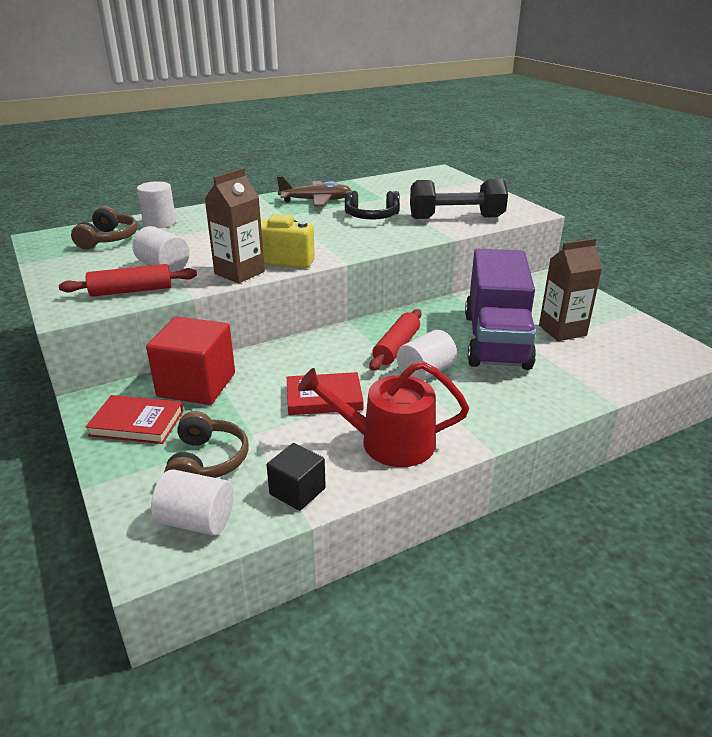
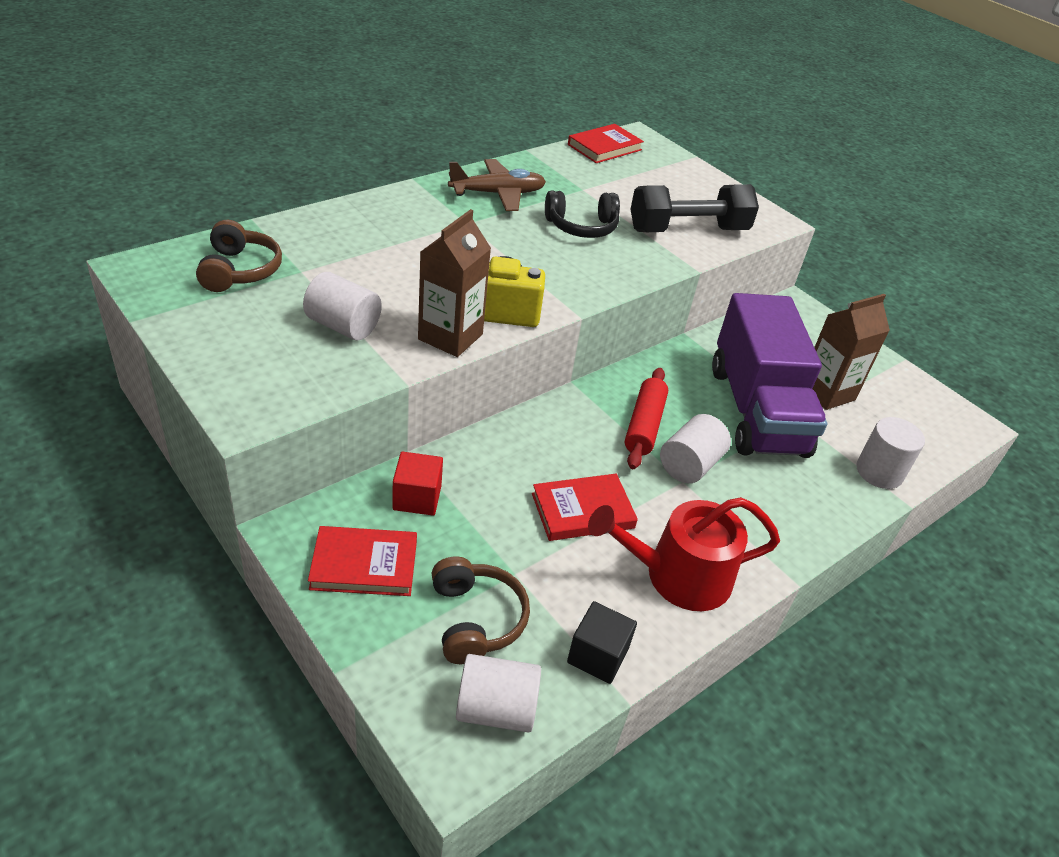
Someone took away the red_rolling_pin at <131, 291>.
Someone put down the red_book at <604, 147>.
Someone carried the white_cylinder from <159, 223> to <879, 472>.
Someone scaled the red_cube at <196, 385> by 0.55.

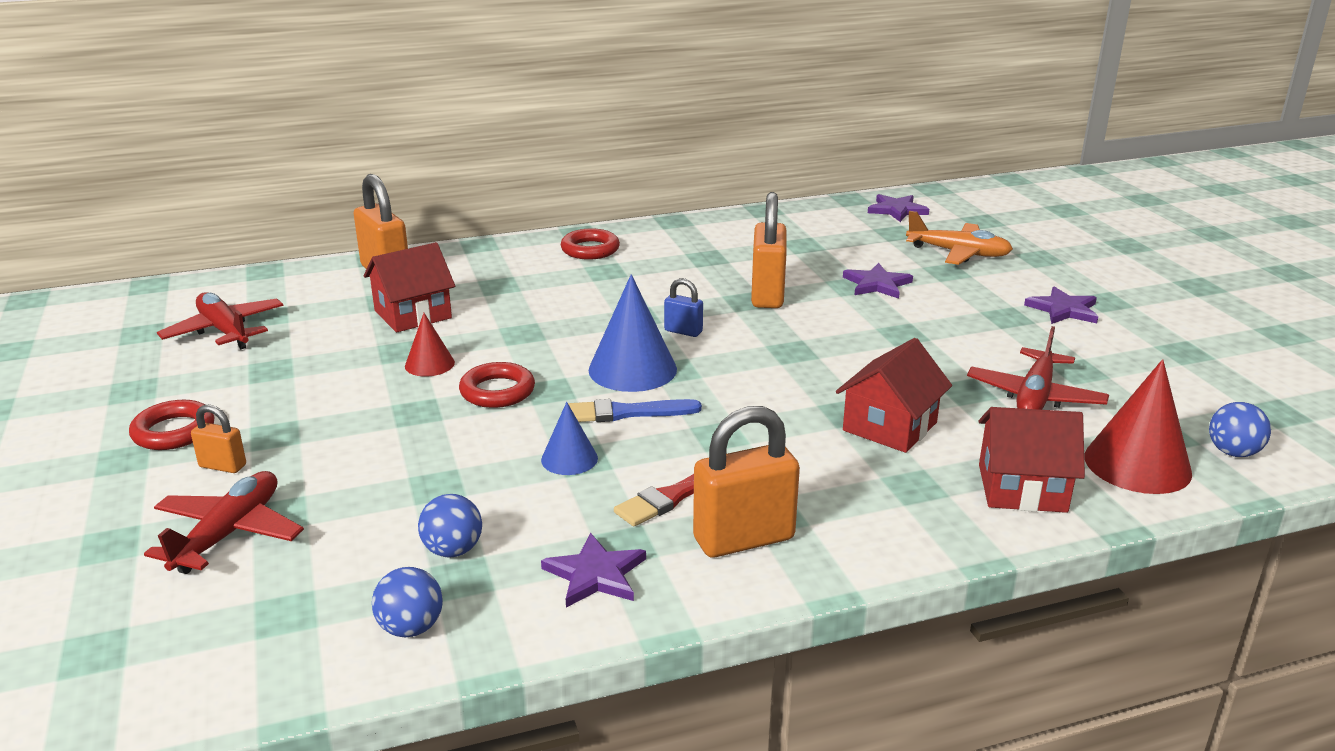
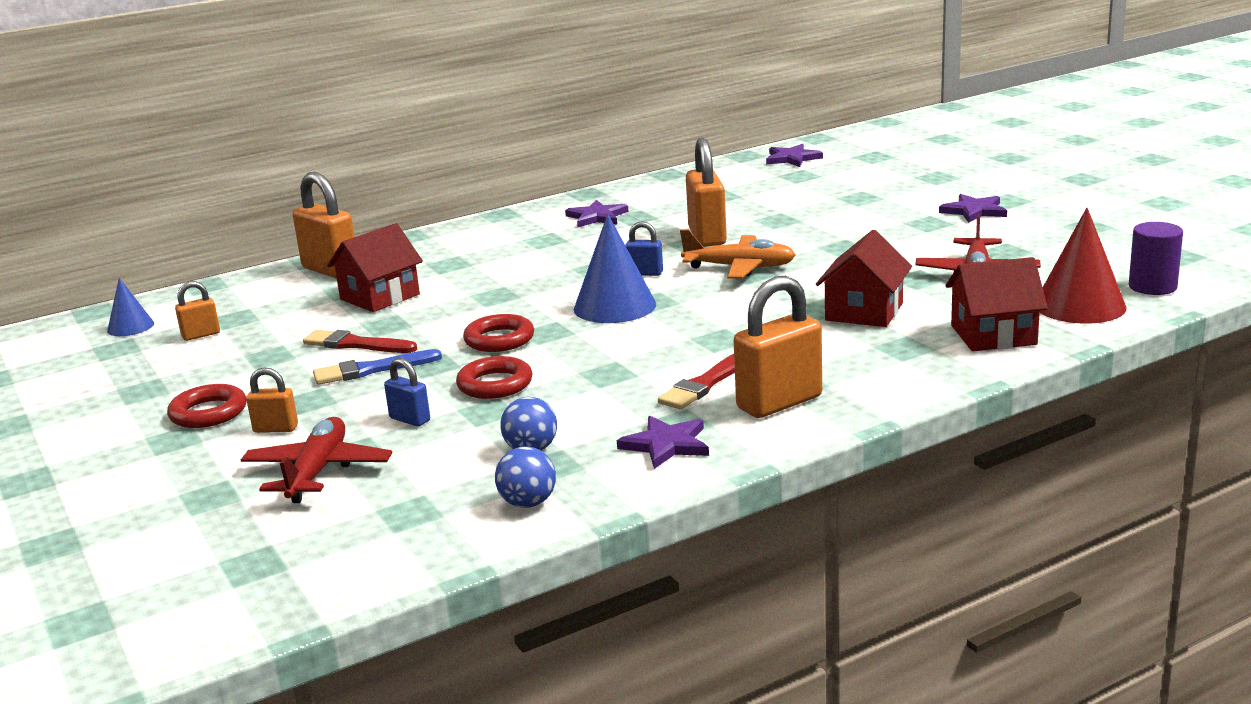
Someone took away the red_cone at <429, 364>.
Someone put down the red_brush at <356, 344>.
Someone put down the blue_padlock at <410, 419>.
Someone carried the blue_cone from <569, 459> to <130, 327>.
Someone carried the red_ring from <590, 249> to <495, 384>.
Someone carried the blue_brush from <627, 413> to <371, 370>.
Someone carried the purple_star from <877, 284> to <597, 217>.
Someone carried the orange_plane from <958, 253> to <739, 268>.
Someone swapped the red_plane at <225, 331> for the orange_padlock at <201, 335>.
Someone swapped the blue_ball at <1233, 452> for the purple_cylinder at <1152, 287>.

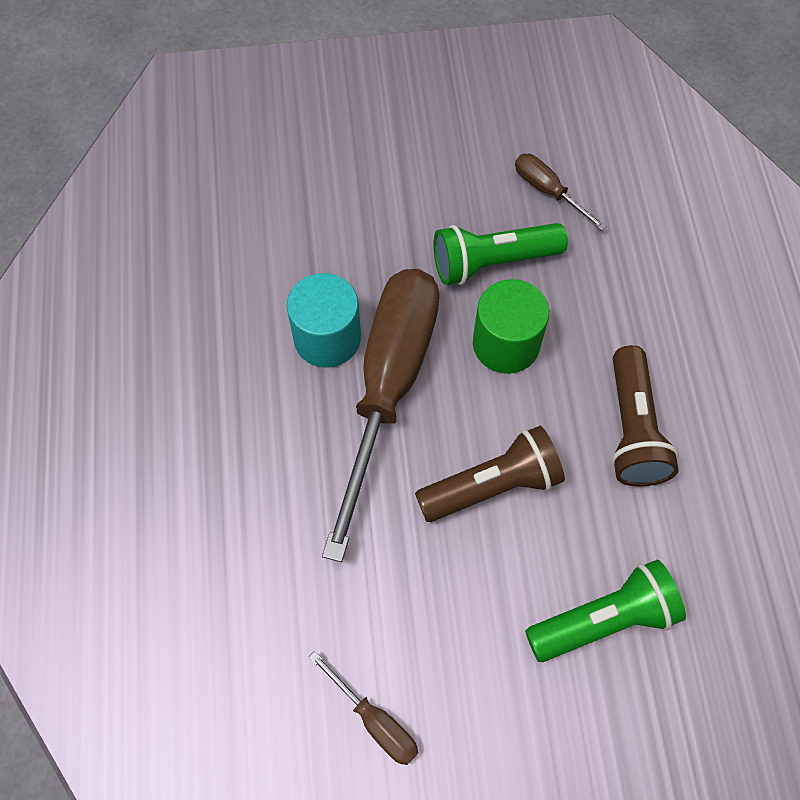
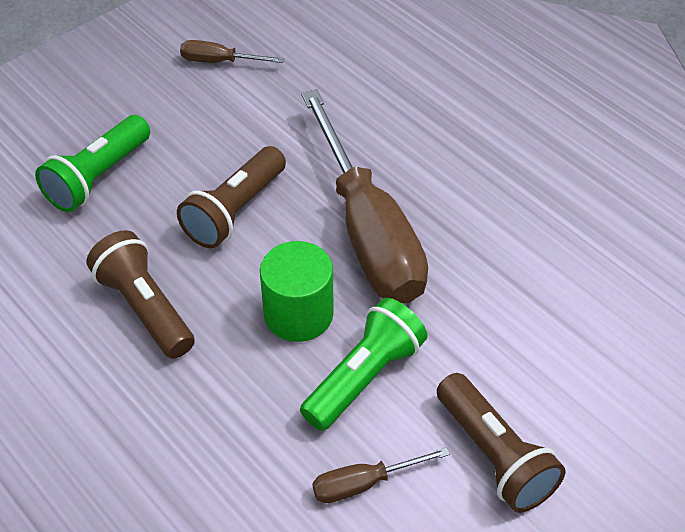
Someone took away the turquoise_cylinder at <327, 338>.
Someone put down the brown_flashlight at <494, 455>.
Someone rotated the brown_screwdriver at <548, 191> by 150 degrees clockwise.

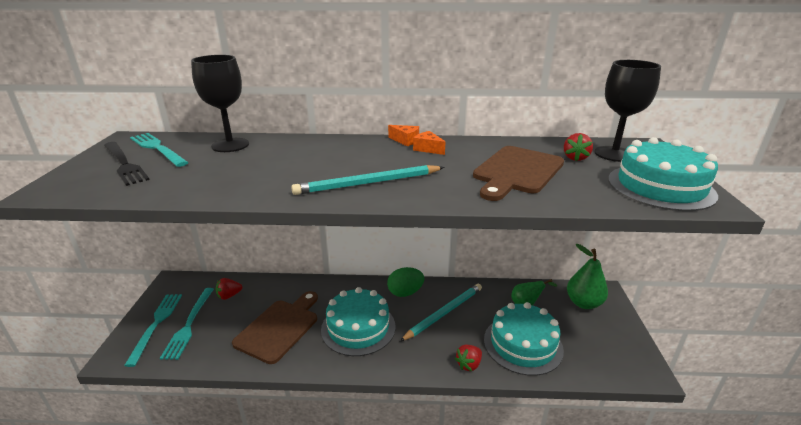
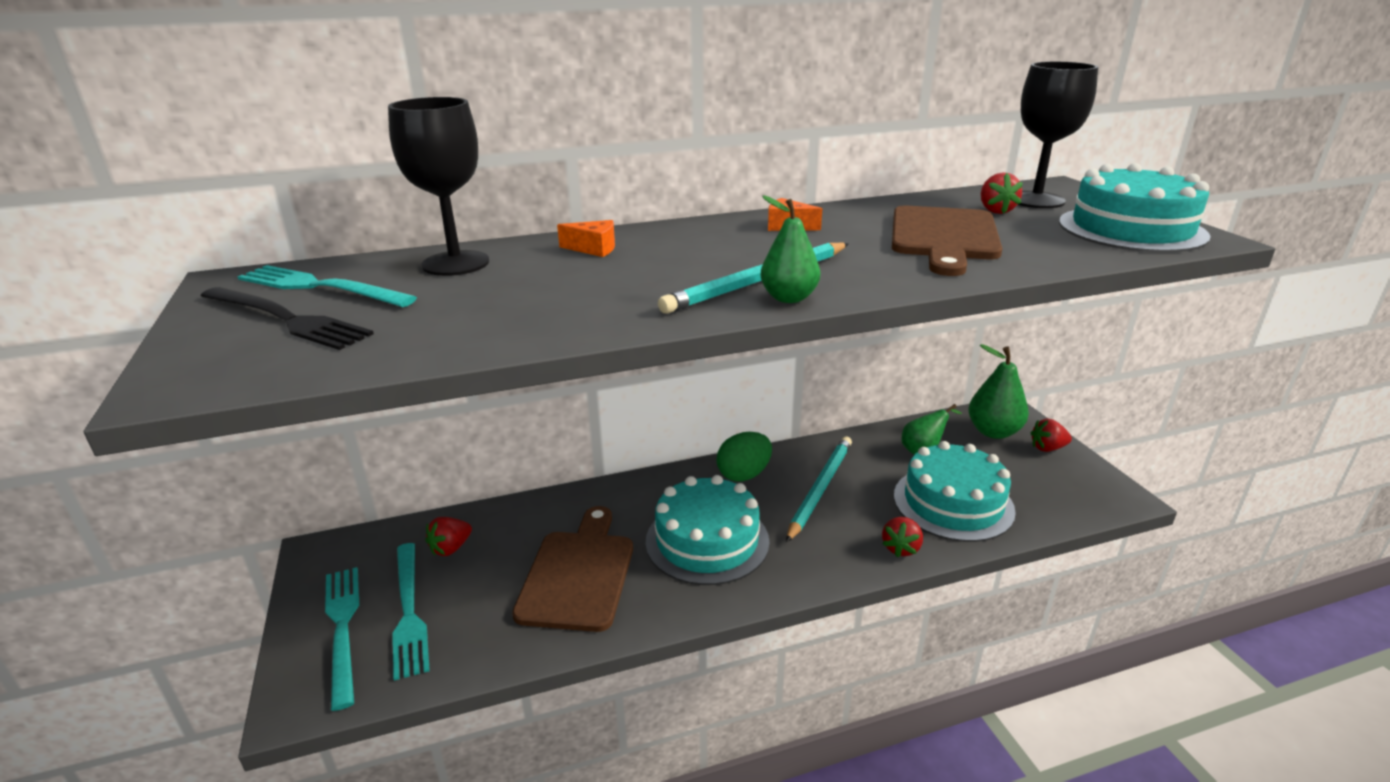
Someone put down the green_pear at <789, 298>.
Someone put down the red_strawberry at <1047, 448>.
Someone carried the orange_cheese from <405, 141> to <594, 248>.

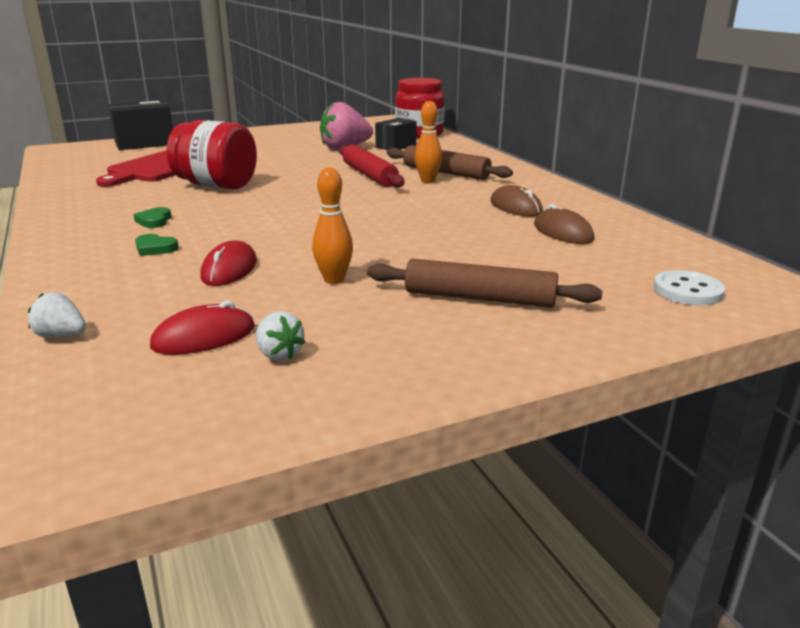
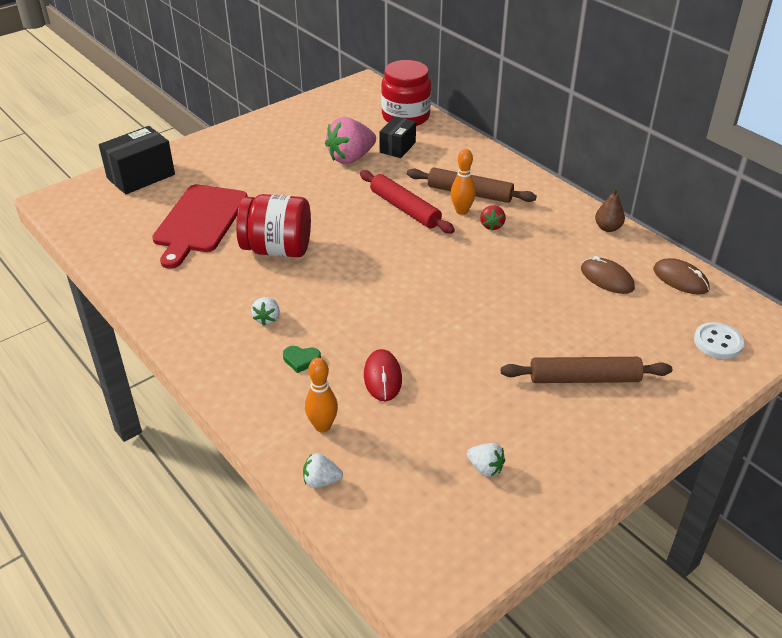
Someone took away the red_mouse at <204, 337>.
Someone put down the red_strawberry at <492, 225>.
Someone put down the brown_pear at <607, 228>.
Someone carried the orange_bowling_pin from <334, 280> to <322, 426>.
Someone carried the brown_mouse from <515, 207> to <680, 279>.
Someone swapped the green_heart at <154, 221> for the white_strawberry at <267, 319>.

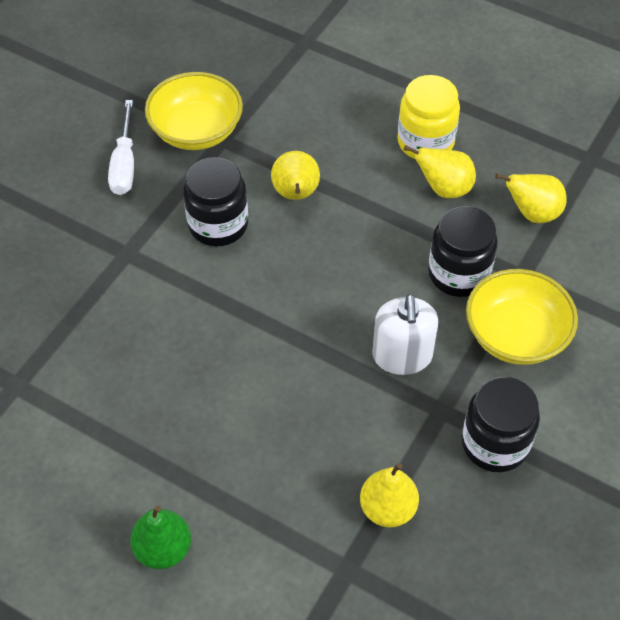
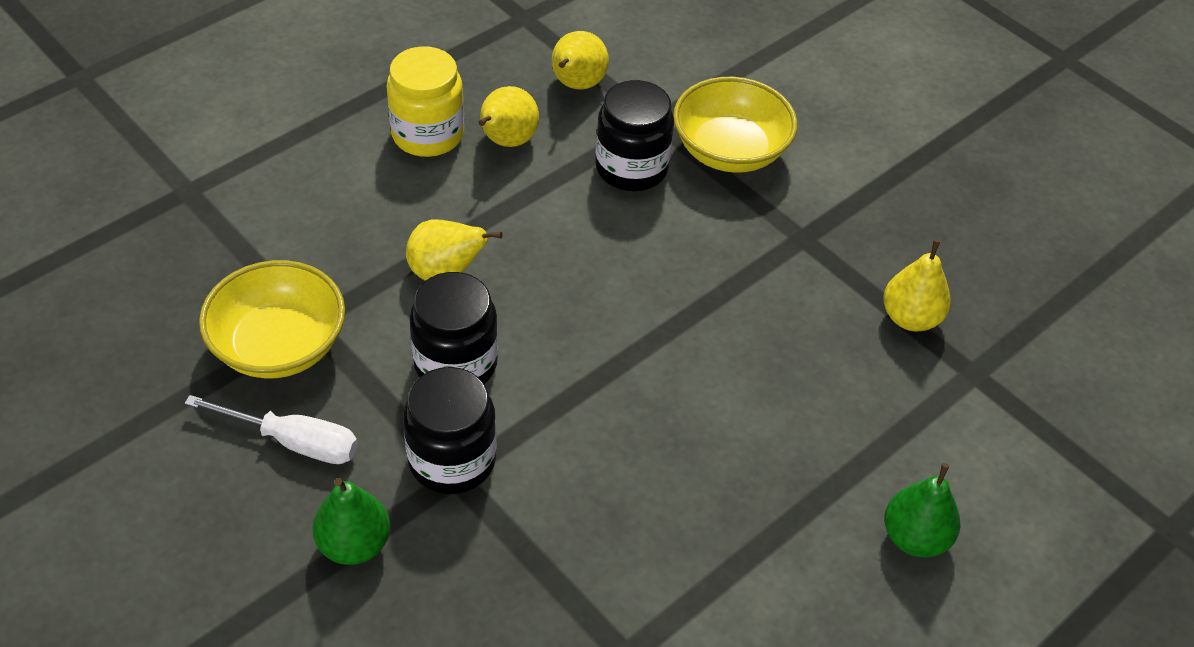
Someone took away the white_soap_dispenser at <402, 356>.
Someone put down the green_pear at <354, 544>.
Someone carried the black_jar from <495, 443> to <452, 460>.

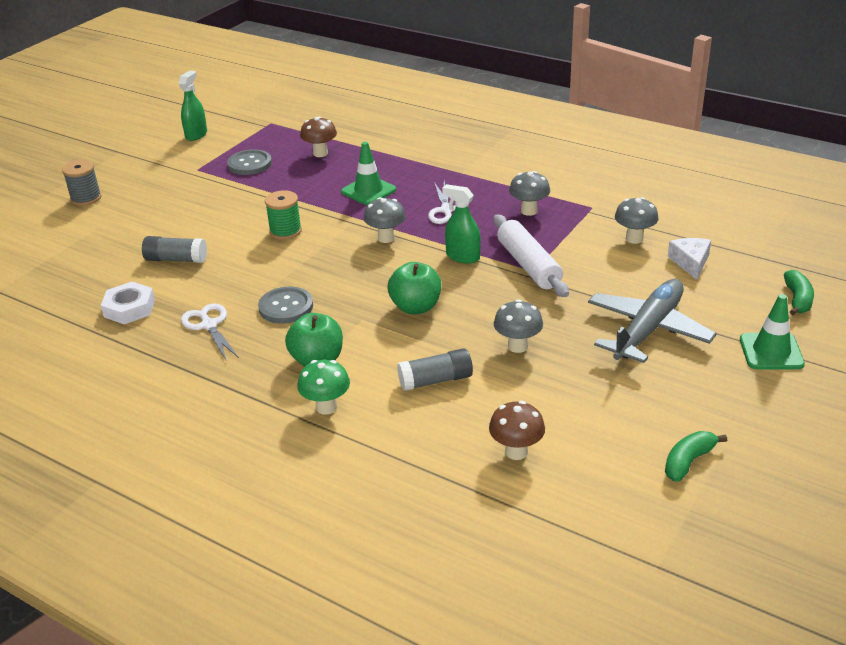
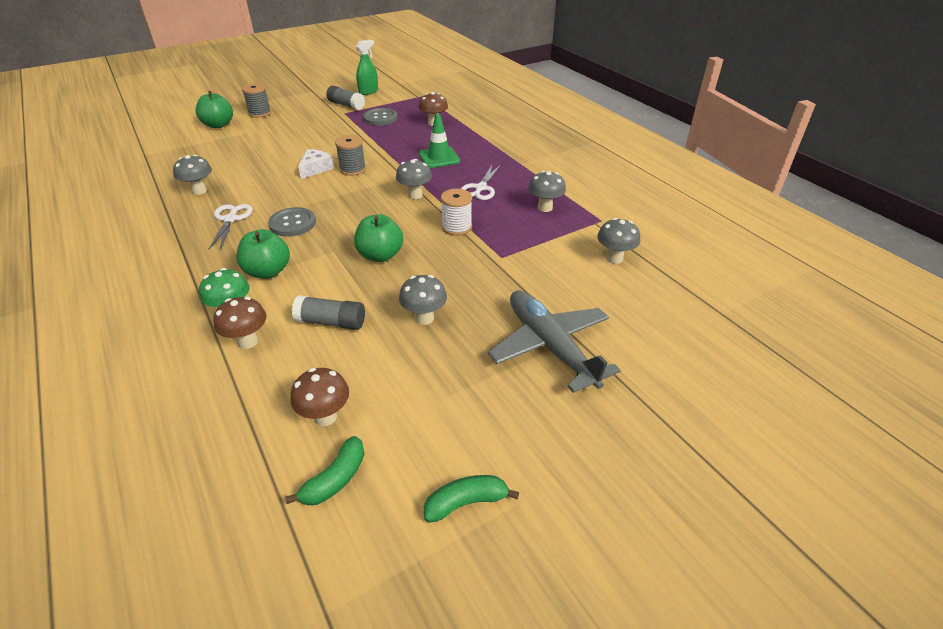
Someone took away the white_rolling_pin at <528, 265>.
Someone took away the green_traffic_cone at <771, 352>.
Someone put down the green_apple at <218, 125>.
Someone put down the brown_mushroom at <248, 341>.
Someone carried the grey_glue_stick from <176, 259> to <346, 105>.
Someone carried the white_cheese from <690, 262> to <315, 169>.
Someone carried the green_banana from <797, 299> to <335, 479>.
Someone swapped the white_nut at <129, 308> for the grey_mushroom at <199, 191>.
Someone swapped the green_spray_bottle at <462, 256> for the white_spool at <457, 227>.
Someone repainted the green_spool at <285, 231>, which became the grey_spool at <352, 169>.
Someone rotated the grey_plane at <647, 330> by 90 degrees counterclockwise.

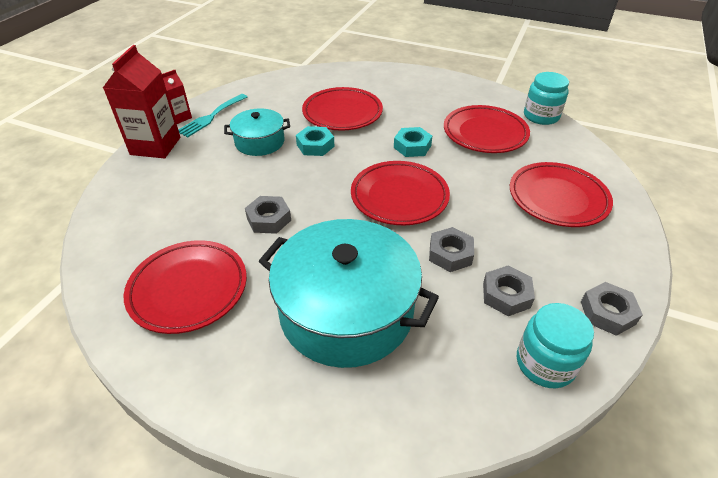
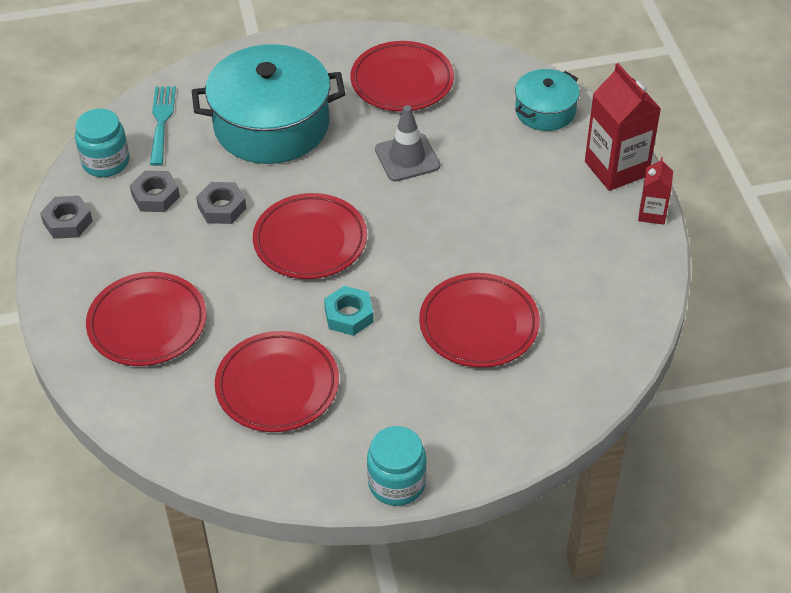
Someone took away the turquoise_nut at <315, 145>.
Someone carried the turquoise_fork from <211, 117> to <161, 121>.
Someone carried the turquoise_pot from <259, 142> to <545, 111>.
Someone carried the turquoise_jar from <541, 116> to <397, 483>.
Someone swapped the grey_nut at <269, 219> for the grey_traffic_cone at <407, 158>.

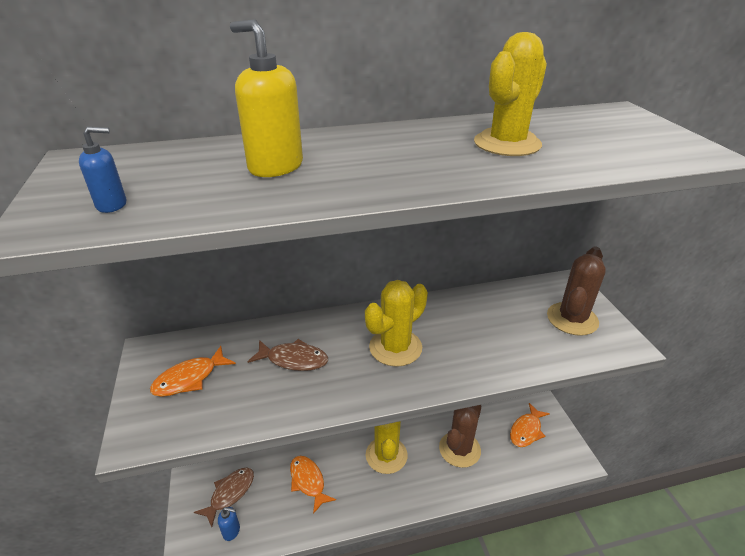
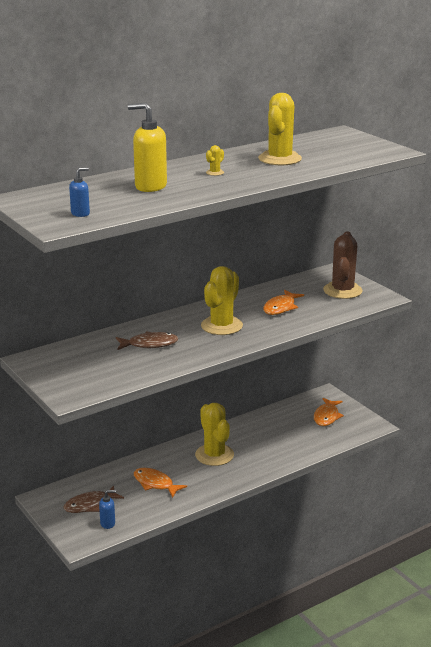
Someone took away the brown_cactus at <459, 449>.
Someone put down the yellow_cactus at <215, 172>.
Someone carried the orange_fish from <189, 379> to <280, 307>.
Someone rotated the brown_fish at <230, 493> by 135 degrees counterclockwise.

